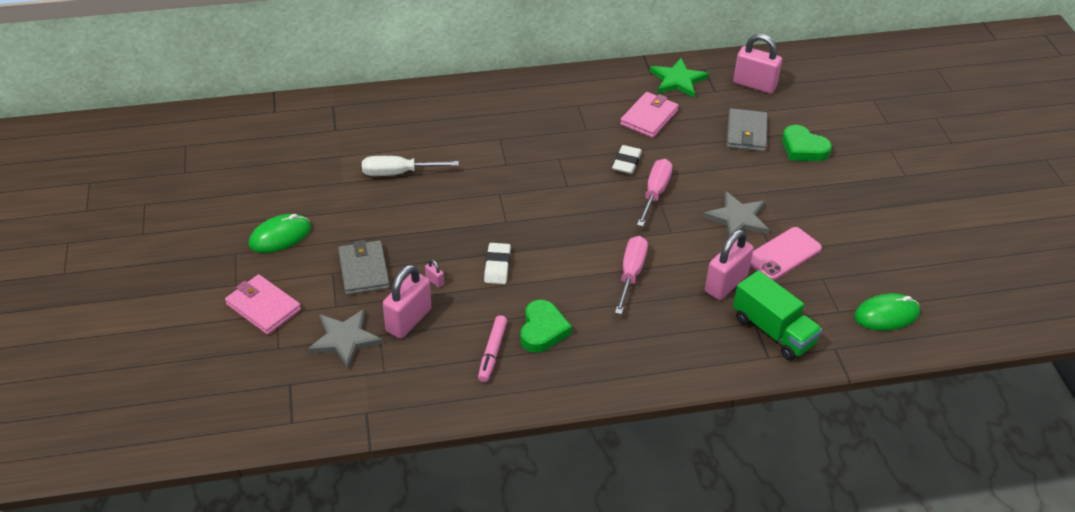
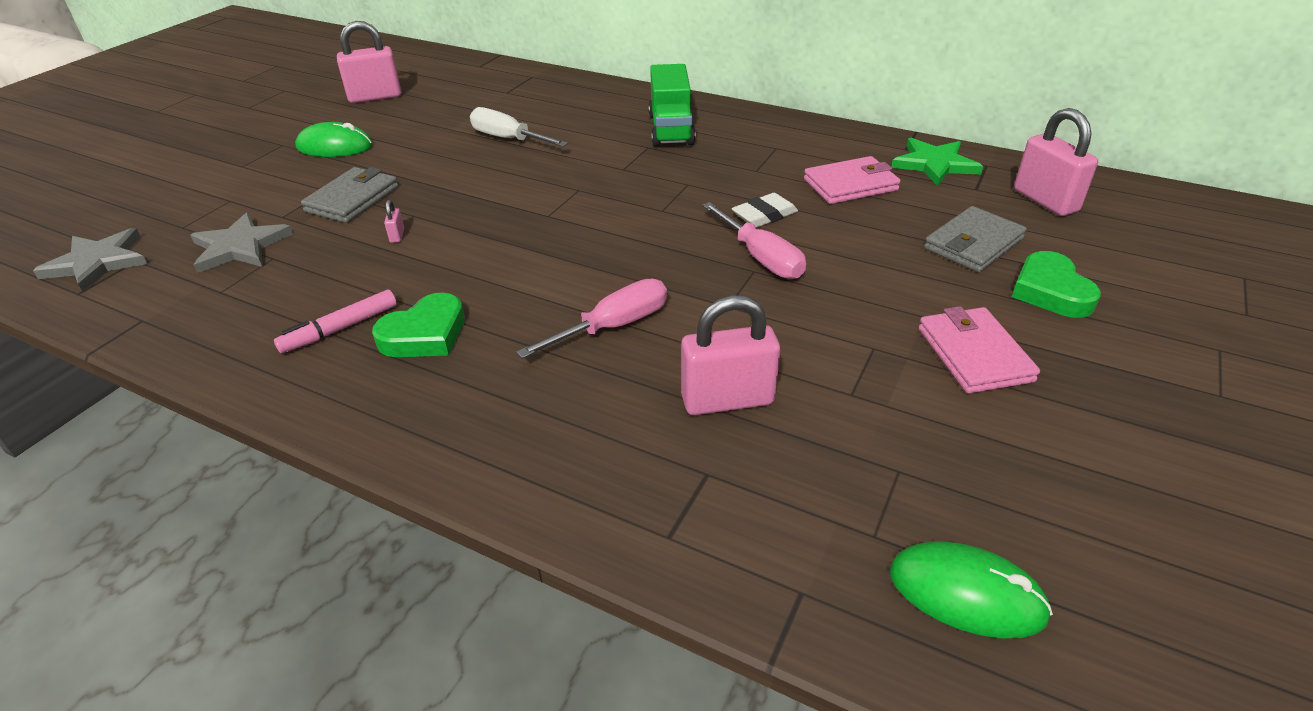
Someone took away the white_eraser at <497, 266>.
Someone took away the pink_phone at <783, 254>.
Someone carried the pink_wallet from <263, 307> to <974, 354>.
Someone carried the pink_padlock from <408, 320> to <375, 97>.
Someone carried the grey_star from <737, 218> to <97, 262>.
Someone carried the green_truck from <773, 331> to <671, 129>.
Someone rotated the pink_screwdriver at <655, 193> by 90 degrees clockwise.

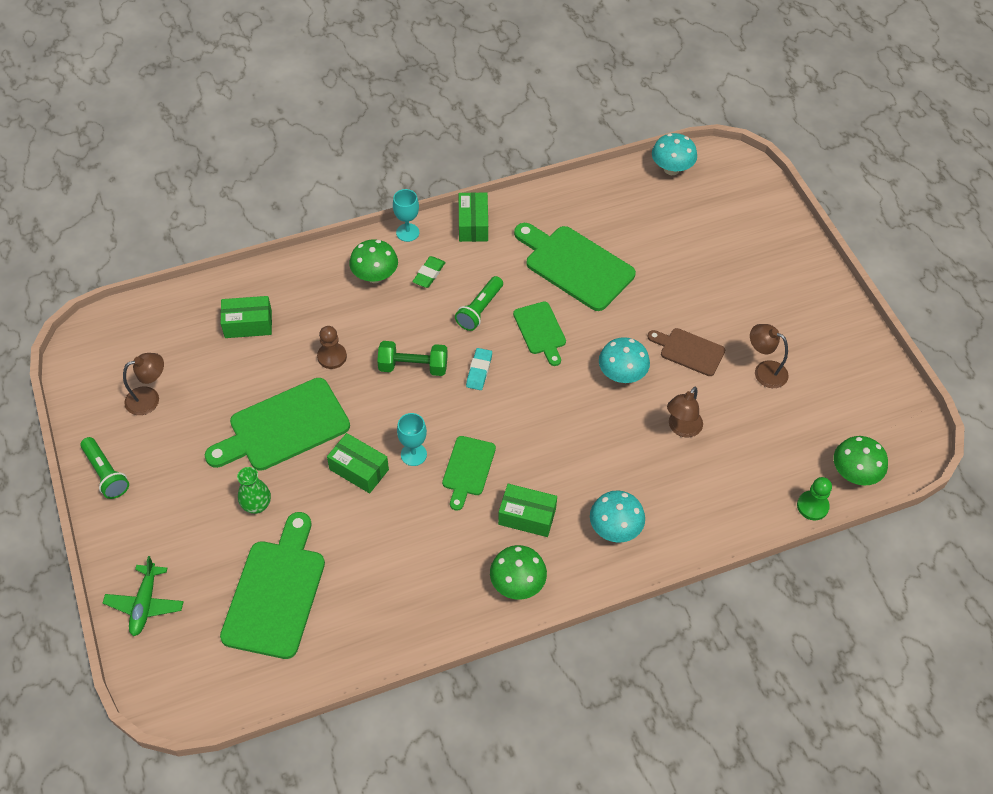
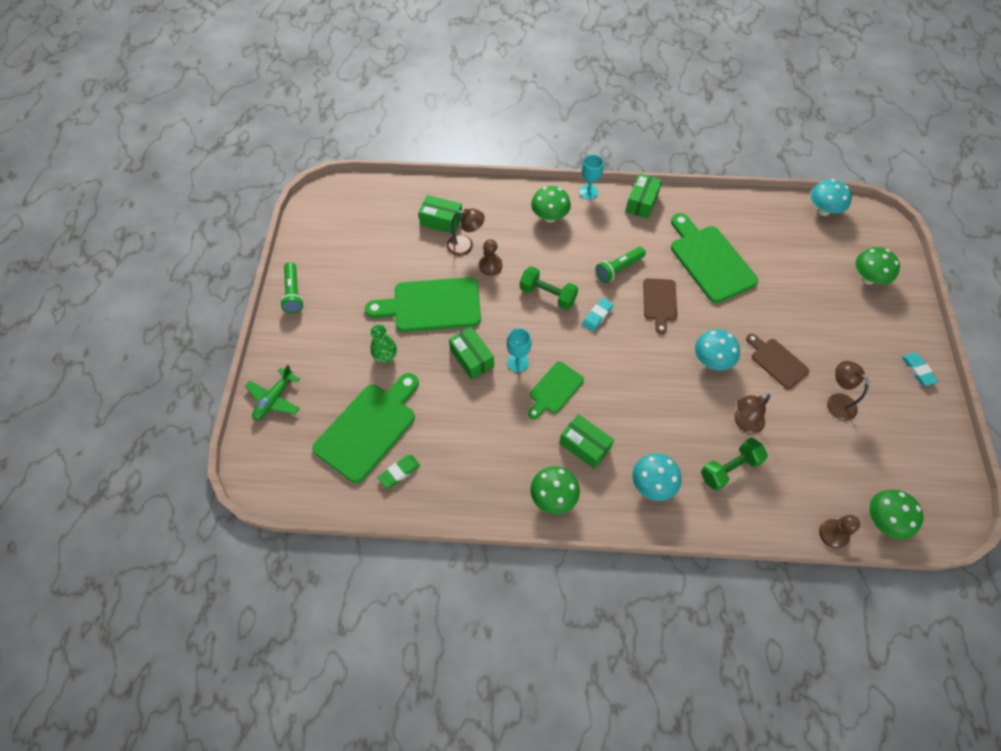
Someone put down the green_dumbbell at <729, 469>.
Someone put down the green_mushroom at <867, 278>.
Someone put down the turquoise_eraser at <917, 370>.
Someone carried the brown_lamp from <149, 398> to <465, 245>.
Someone carried the green_eraser from <429, 274> to <399, 472>.
Someone repainted the green_cutting_board at <540, 331>, which became the brown_cutting_board at <660, 302>.
Someone repainted the green_pawn at <812, 506>, which became the brown_pawn at <833, 534>.

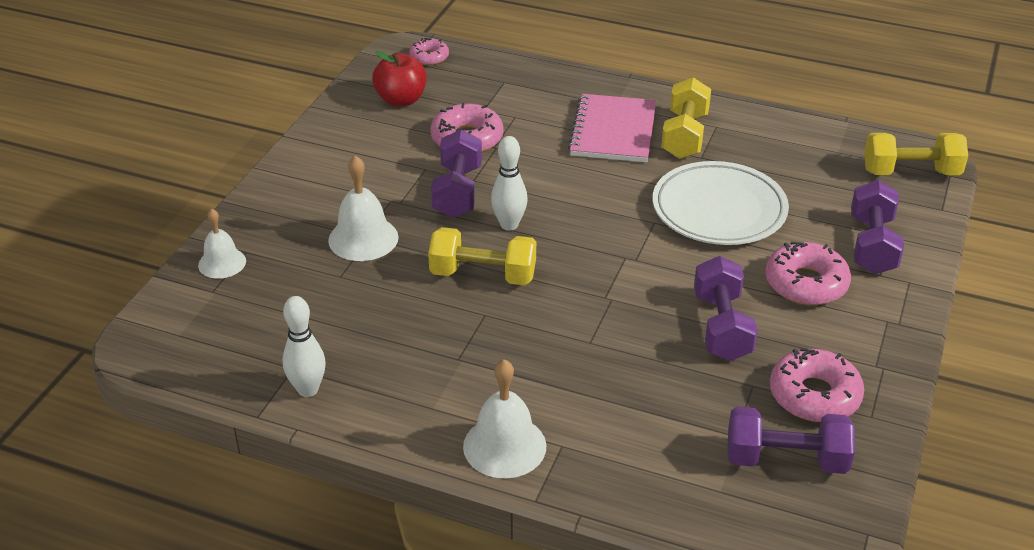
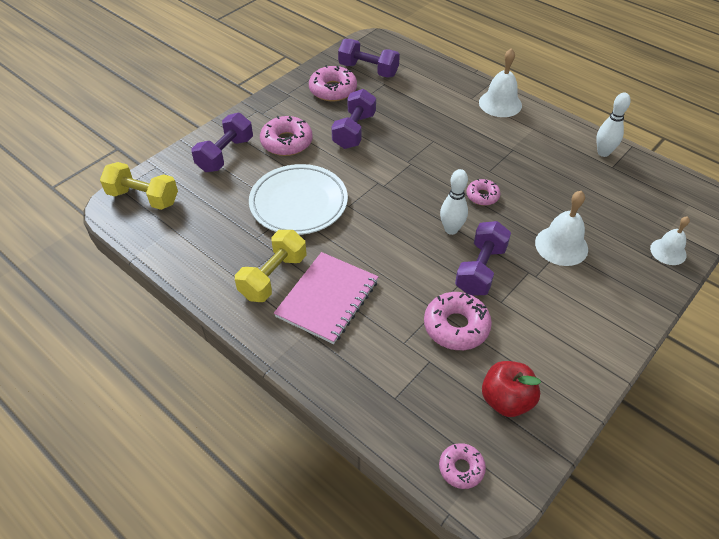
Someone swapped the yellow_dumbbell at <483, 275> for the pink_donut at <482, 196>.

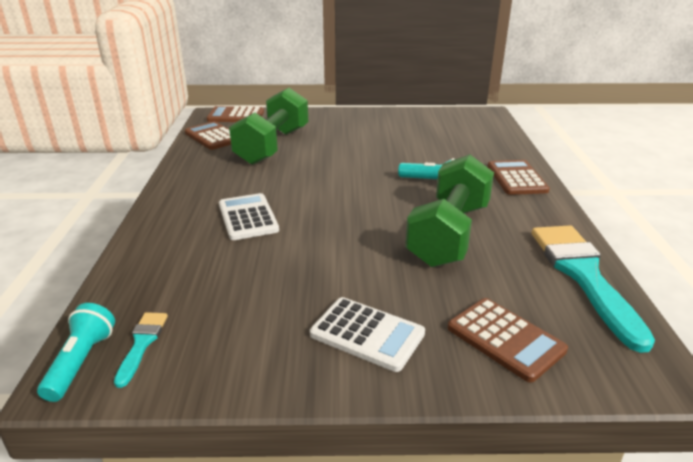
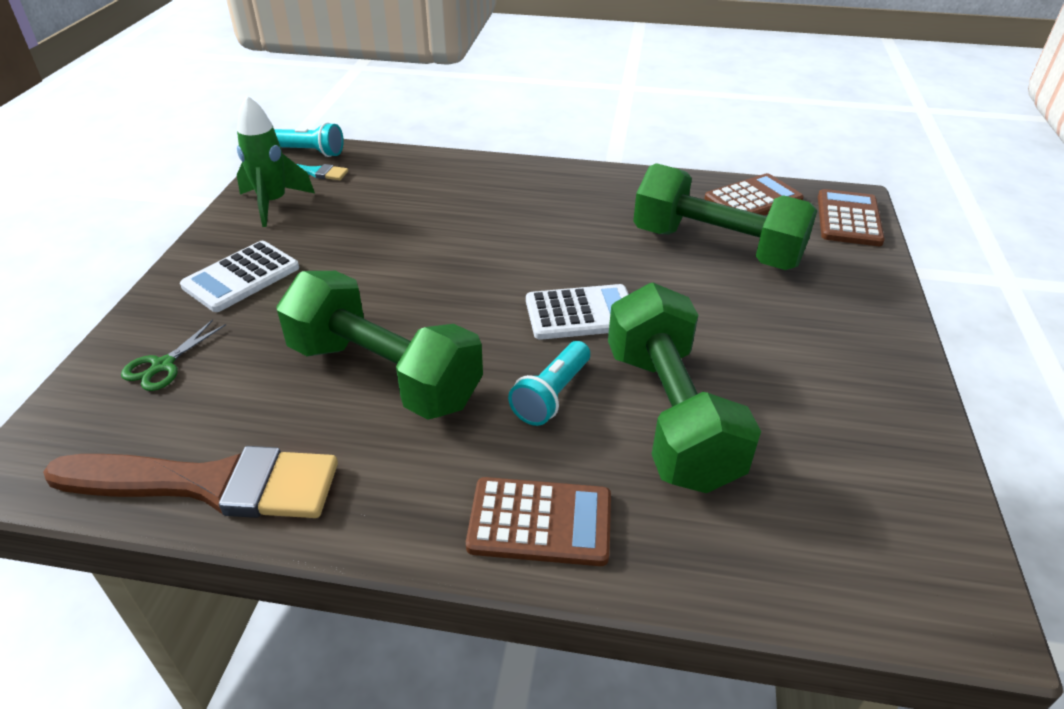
Someone put down the green_rocket at <273, 204>.
Someone put down the green_dumbbell at <670, 415>.
Someone carried the white_calculator from <248, 217> to <581, 313>.
Someone swapped the brown_calculator at <505, 339> for the green_scissors at <163, 365>.
Someone repainted the turquoise_brush at <584, 276>, which became the brown_brush at <209, 484>.

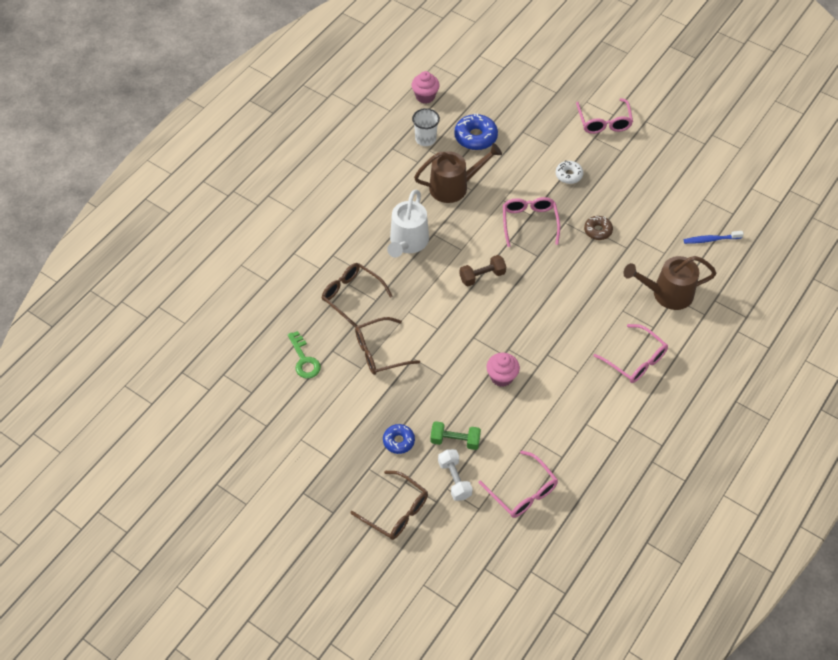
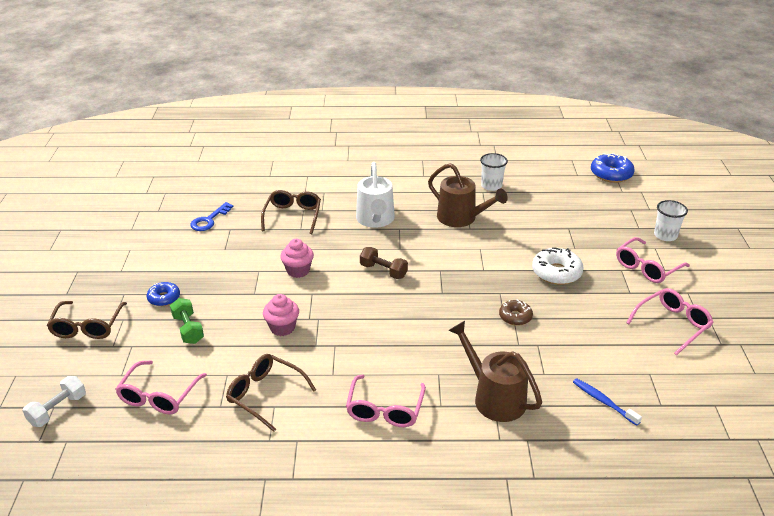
Someone put down the white_cup at <665, 235>.
Someone carried the brown_glasses from <380, 352> to <266, 395>.
Someone carried the pink_cupcake from <425, 96> to <298, 271>.
Someone carried the white_dumbbell from <454, 479> to <58, 410>.
Someone carried the blue_donut from <475, 137> to <611, 174>.
Someone carried the pink_glasses from <529, 223> to <672, 325>.
Someone repainted the green_key at <304, 359>, which became the blue_key at <209, 220>.
Someone rotated the white_watering_can at <407, 242> by 75 degrees counterclockwise.
Someone scaled the white_donut at <568, 175> by 1.61.

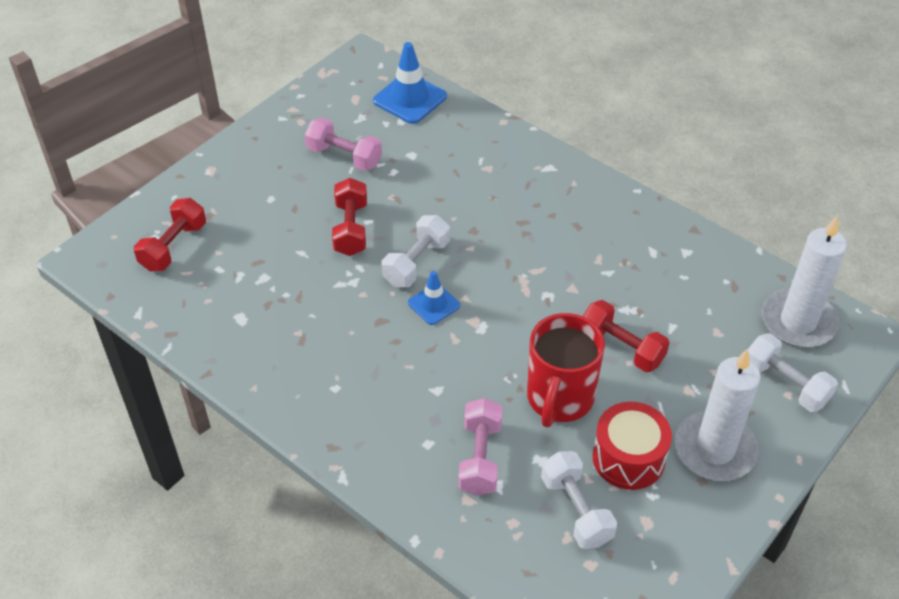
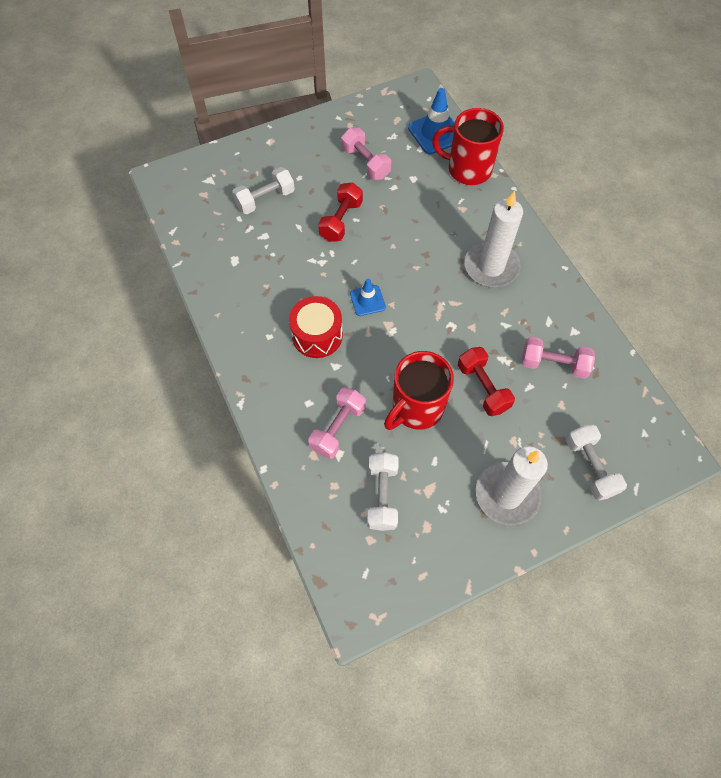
Someone took away the red_dumbbell at <173, 246>.
Someone put down the red_mug at <467, 169>.
Someone put down the pink_dumbbell at <553, 364>.
Someone carried the white_dumbbell from <416, 263> to <265, 199>.
Someone carried the red_drum from <628, 458> to <317, 335>.
Someone carried the white_candle from <798, 321> to <491, 267>.

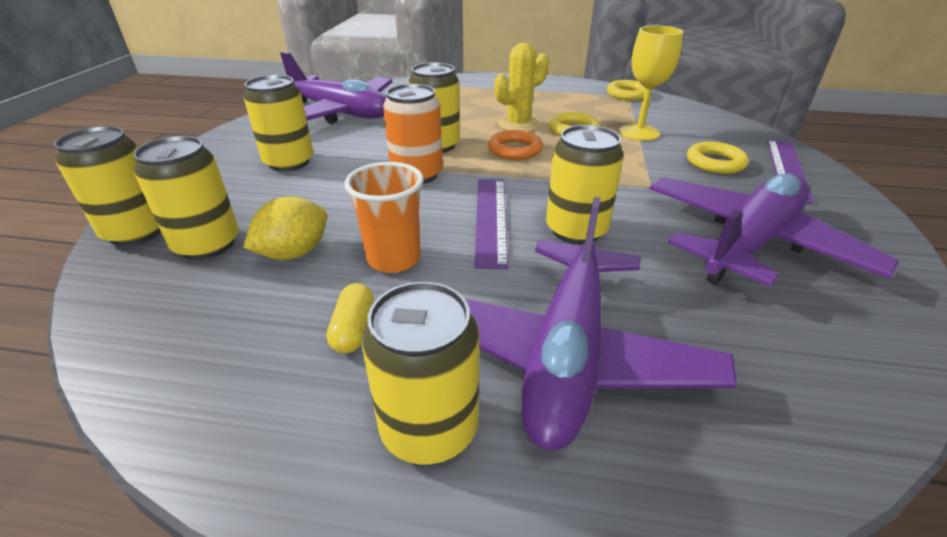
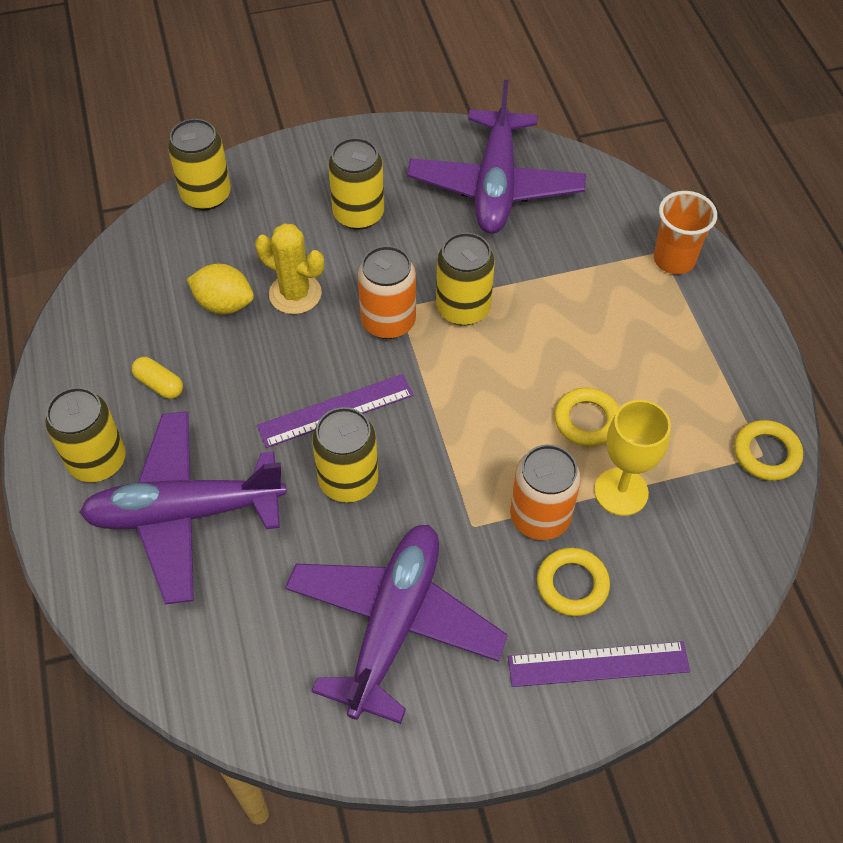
Someone took away the yellow_can at <207, 244>.
Someone took away the orange_ring at <515, 150>.
Someone put down the orange_can at <540, 517>.
Someone carried the orange_cup from <394, 259> to <674, 260>.
Someone carried the yellow_cactus from <518, 125> to <295, 294>.
Someone rotated the yellow_capsule at <353, 329> by 60 degrees clockwise.
Someone rotated the purple_plane at <749, 243> by 90 degrees counterclockwise.

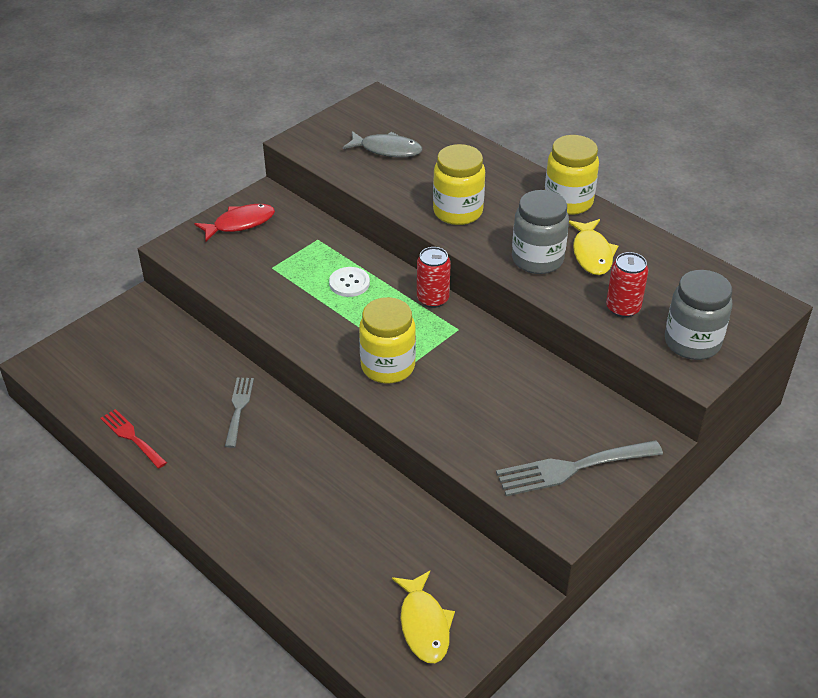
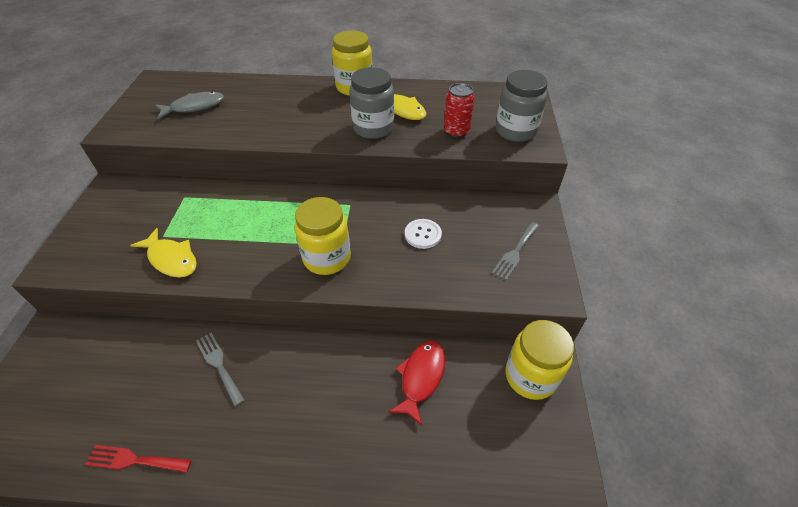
Someone took away the red_can at <433, 299>.
Someone carried the red_fish from <240, 223> to <421, 377>.
Someone carried the white_button from <349, 283> to <423, 234>.
Someone carried the yellow_fish from <424, 624> to <171, 259>.
Someone carried the yellow_jar from <458, 212> to <530, 376>.
Someone scaled the grey_fork at <571, 468> by 0.62.

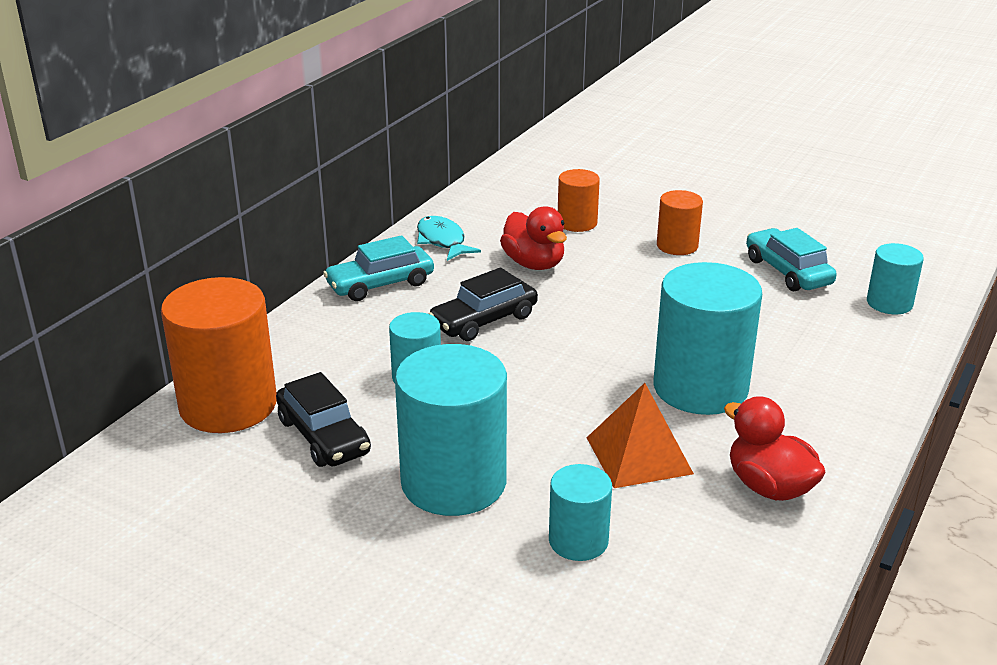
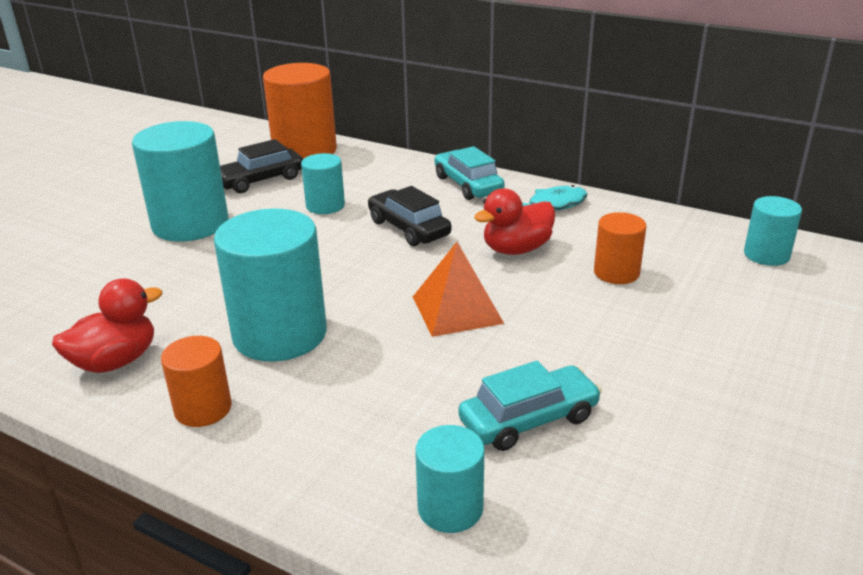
Someone carried the turquoise_cylinder from <578, 541> to <766, 255>.
Someone carried the orange_pyramid from <638, 455> to <457, 309>.
Someone carried the orange_cylinder from <677, 246> to <203, 408>.

